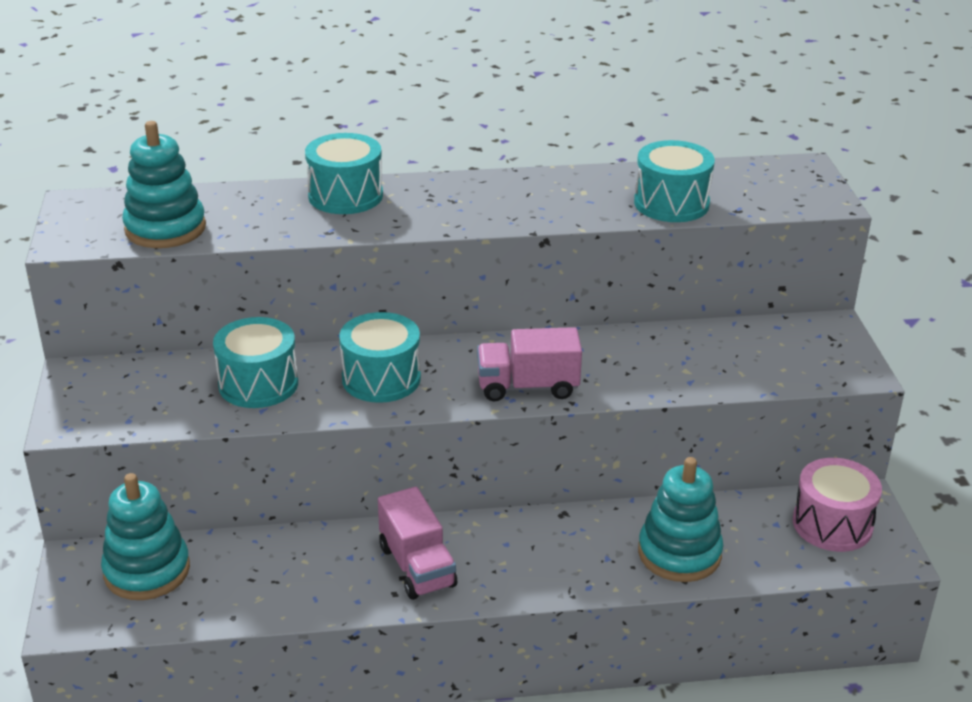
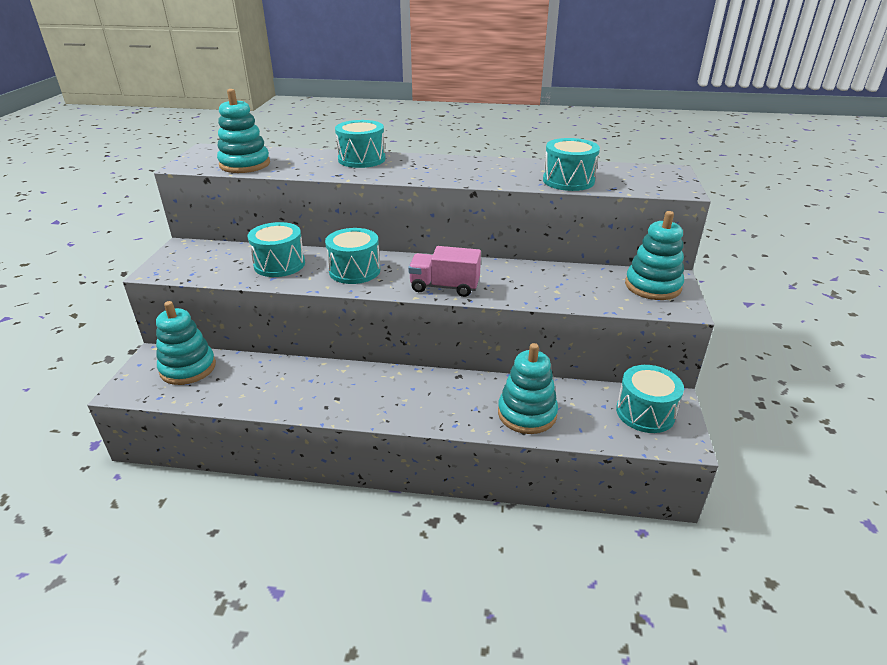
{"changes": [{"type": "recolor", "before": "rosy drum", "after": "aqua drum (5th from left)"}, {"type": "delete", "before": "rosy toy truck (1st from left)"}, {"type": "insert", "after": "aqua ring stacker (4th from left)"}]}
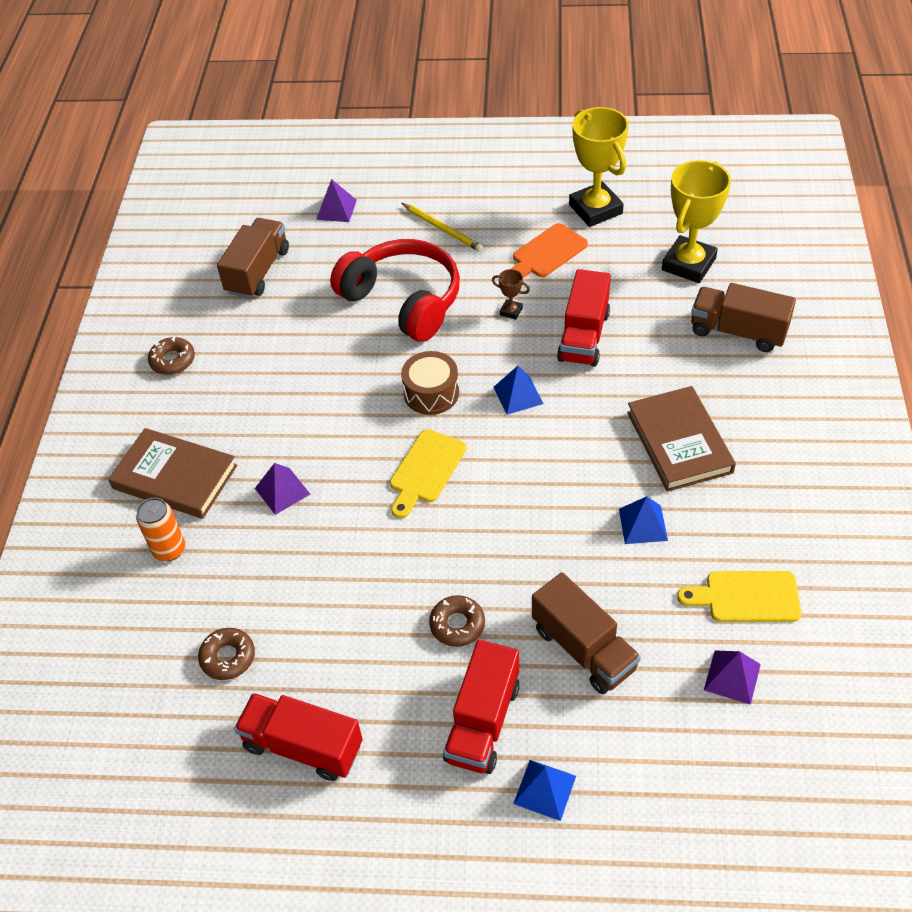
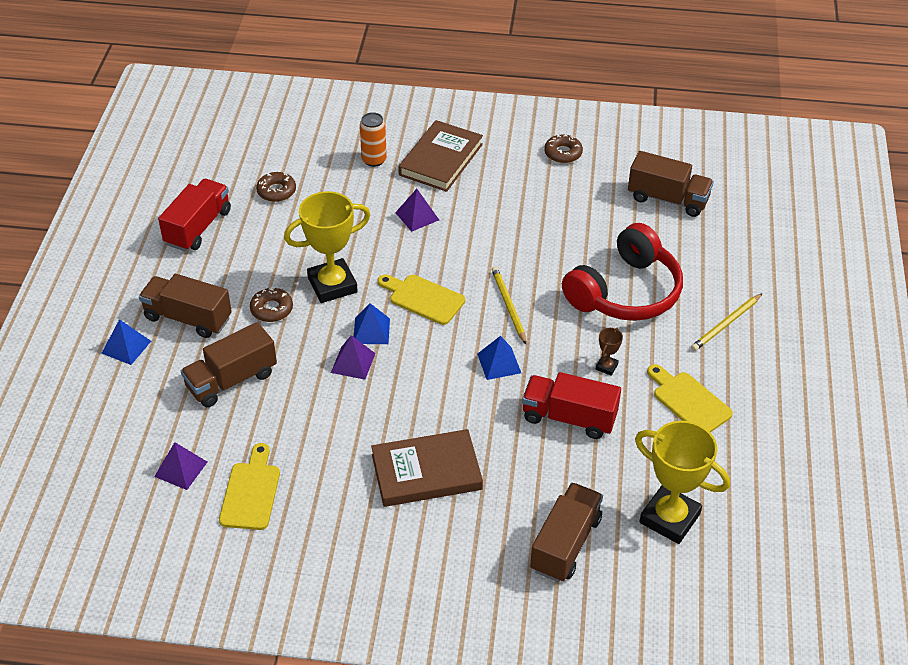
{"changes": [{"type": "move", "before": "golden award cup (1st from left)"}, {"type": "move", "before": "violet pyramid (2nd from left)"}, {"type": "recolor", "before": "bright orange bread board", "after": "golden bread board (3rd from left)"}, {"type": "replace", "before": "dark brown drum", "after": "golden pencil (1st from left)"}, {"type": "move", "before": "cobalt pyramid (3rd from left in the first image)", "after": "cobalt pyramid (2nd from left)"}, {"type": "recolor", "before": "scarlet toy truck (2nd from left)", "after": "dark brown toy truck (1st from left)"}]}
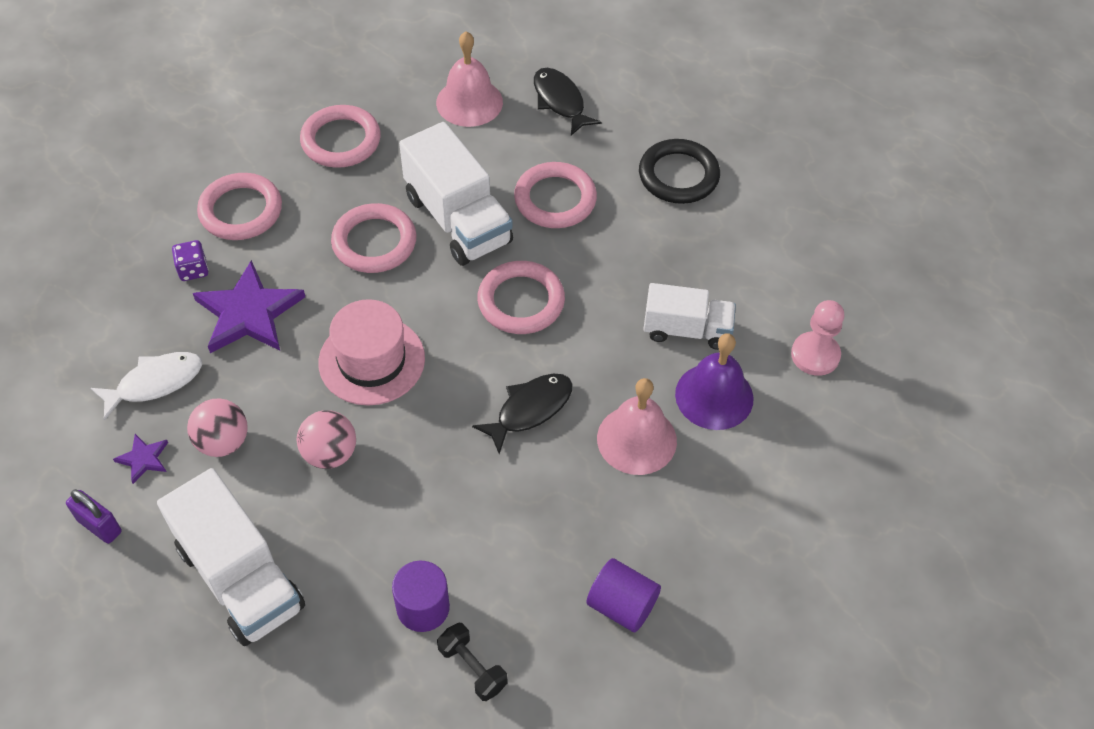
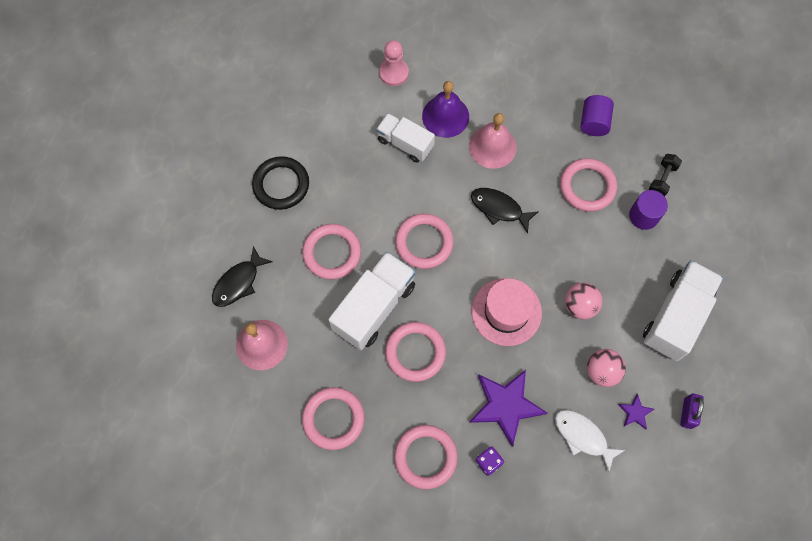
{"changes": [{"type": "rotate", "before": "snow-white toy truck (3rd from left in the first image)", "turn": -45}, {"type": "insert", "after": "rosy hoop (6th from left)"}]}
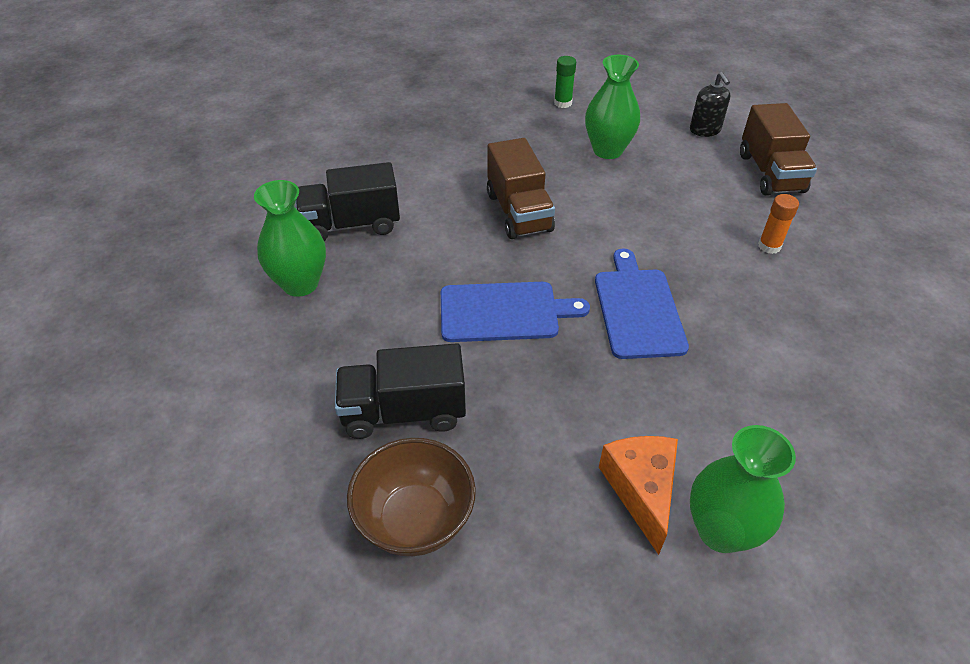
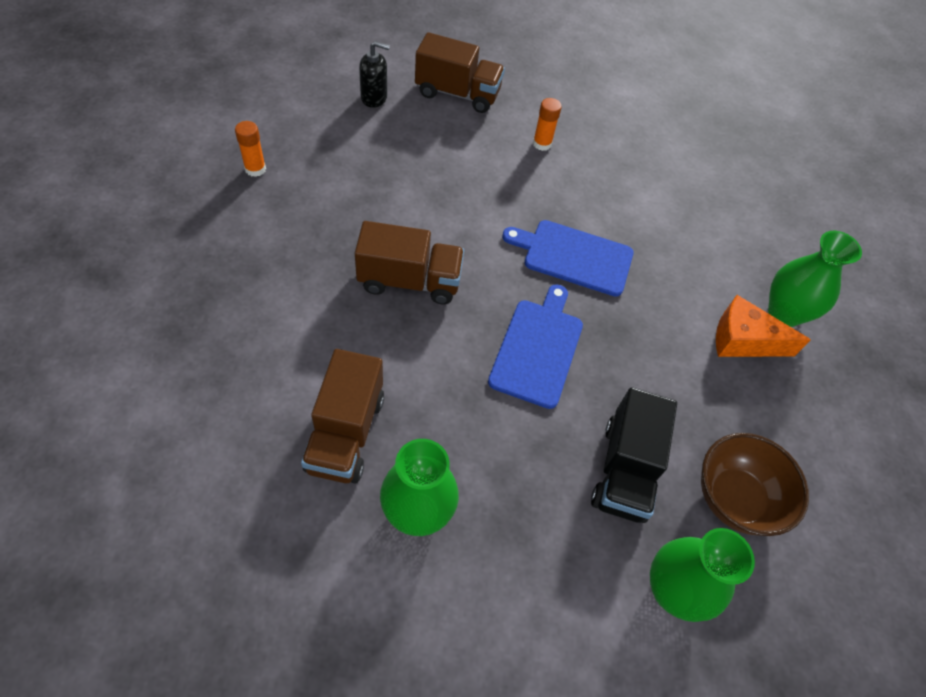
{"changes": [{"type": "move", "before": "emerald vase (2nd from left)"}, {"type": "recolor", "before": "emerald glue", "after": "bright orange glue (1st from left)"}, {"type": "recolor", "before": "black toy truck (1st from left)", "after": "dark brown toy truck (1st from left)"}]}
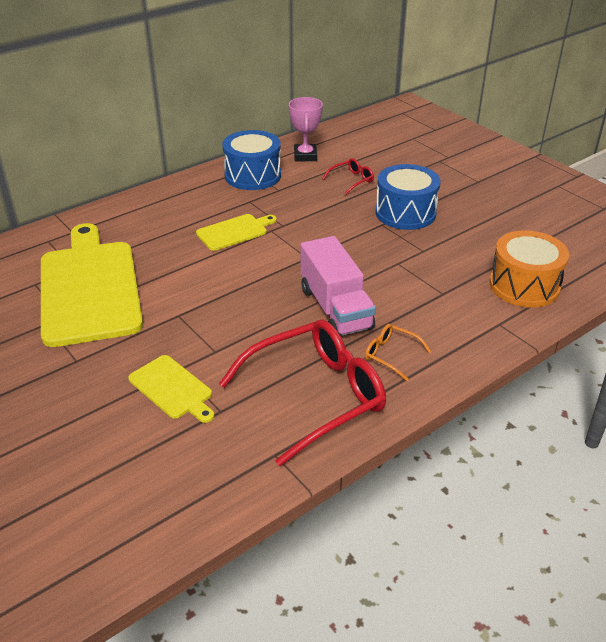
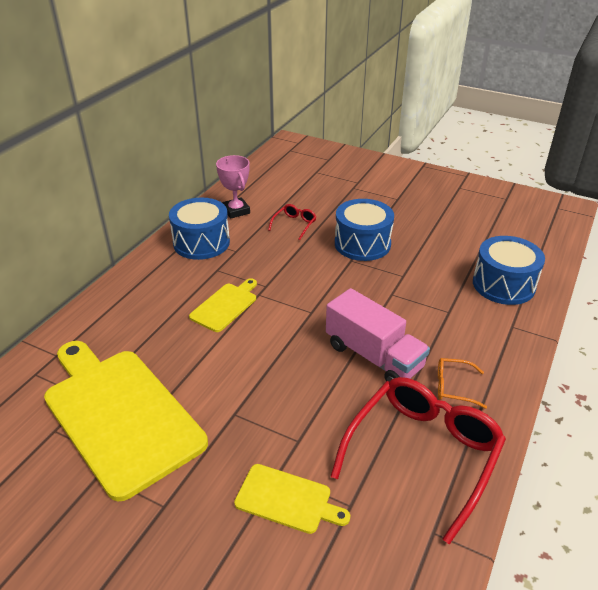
{"changes": [{"type": "recolor", "before": "bright orange drum", "after": "cobalt drum (3rd from left)"}]}
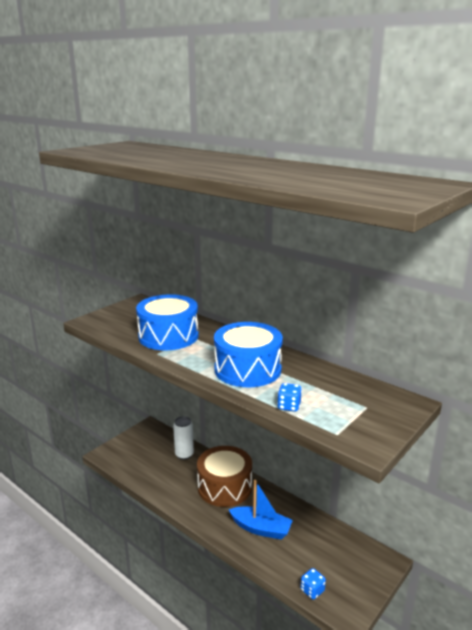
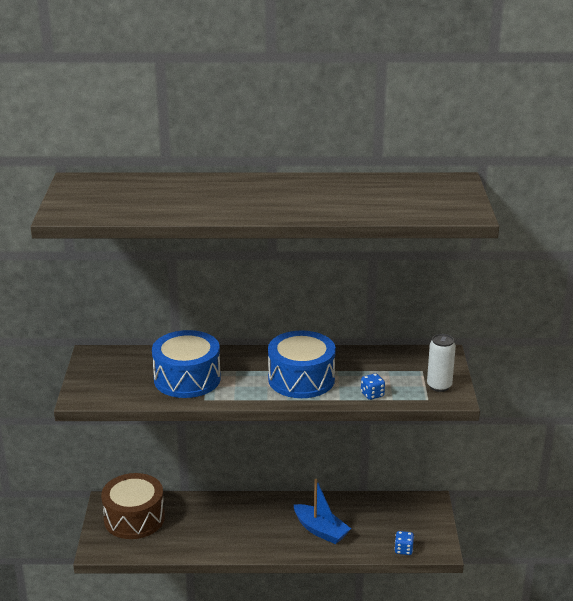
{"changes": [{"type": "move", "before": "snow-white tin"}, {"type": "move", "before": "dark brown drum"}, {"type": "rotate", "before": "cobalt toy boat", "turn": 60}]}
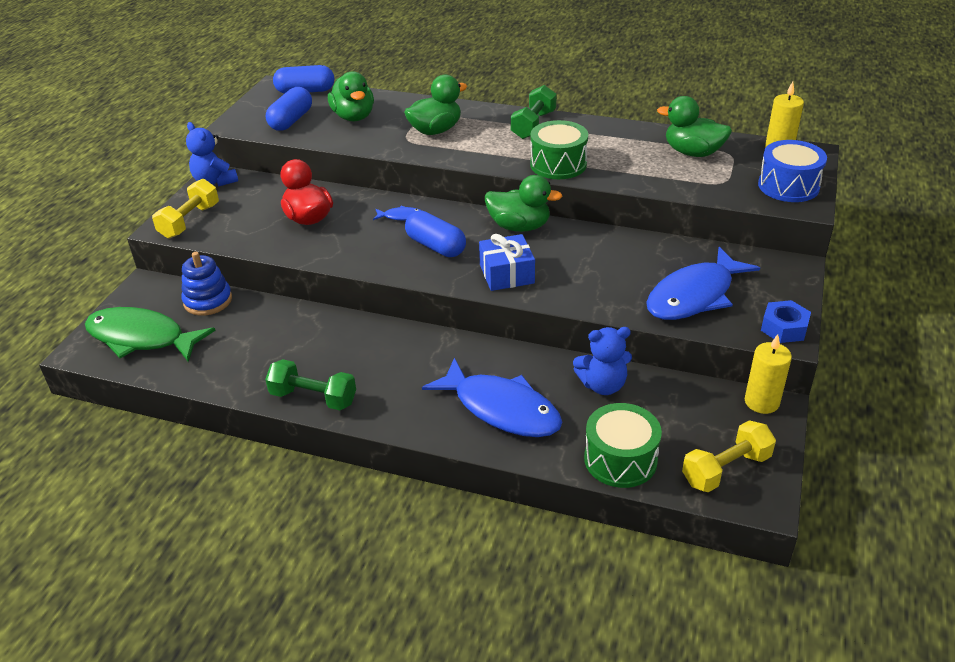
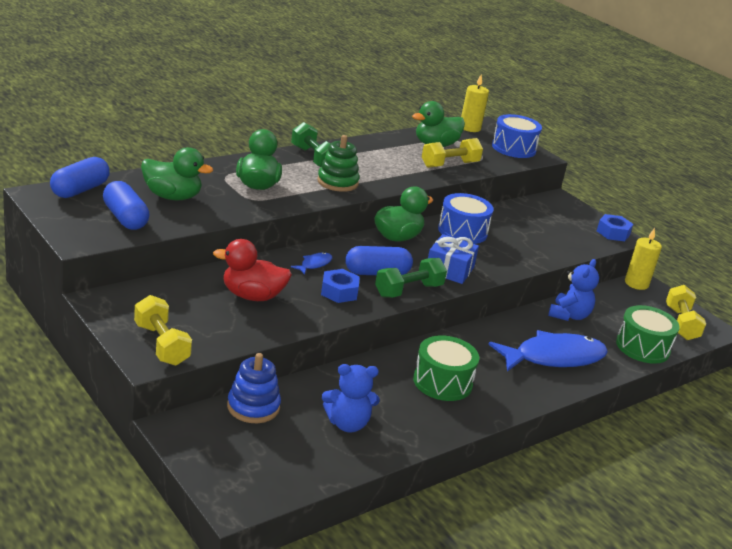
{"changes": [{"type": "move", "before": "emerald drum (1st from left)"}, {"type": "move", "before": "cobalt teddy bear (1st from left)"}, {"type": "delete", "before": "cobalt toy fish (3rd from left)"}, {"type": "delete", "before": "emerald toy fish"}, {"type": "move", "before": "emerald hand weight (1st from left in the first image)", "after": "emerald hand weight (2nd from left)"}, {"type": "insert", "after": "emerald ring stacker"}, {"type": "insert", "after": "golden hand weight (2nd from left)"}, {"type": "insert", "after": "cobalt drum (1st from left)"}, {"type": "insert", "after": "cobalt nut (1st from left)"}]}
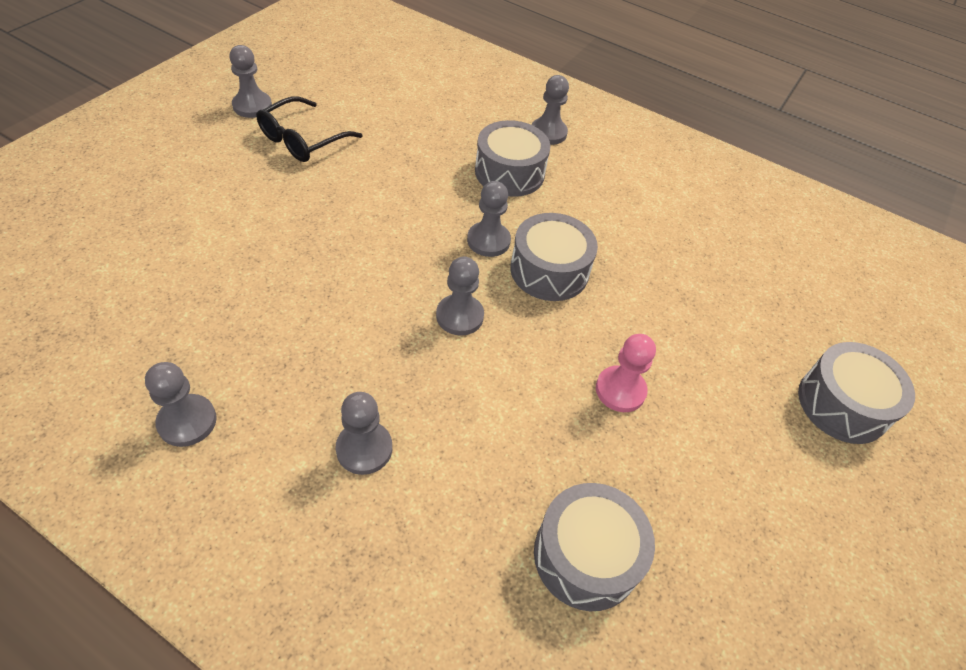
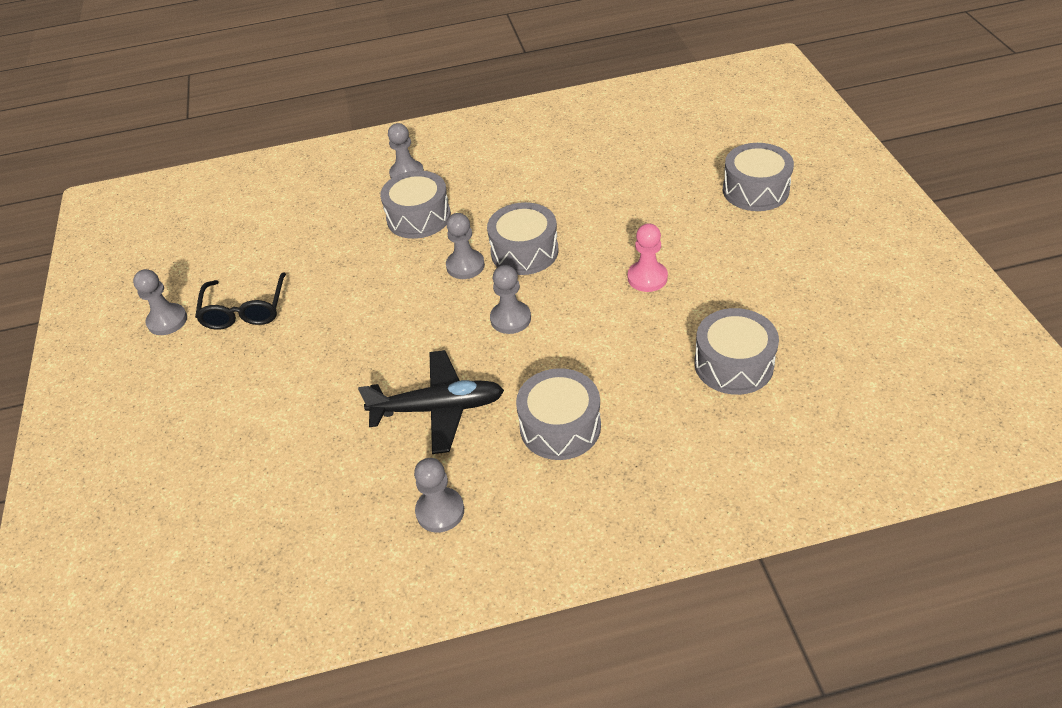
{"changes": [{"type": "replace", "before": "ash-grey game pawn (3rd from left)", "after": "ash-grey drum (3rd from left)"}, {"type": "insert", "after": "black plane"}]}
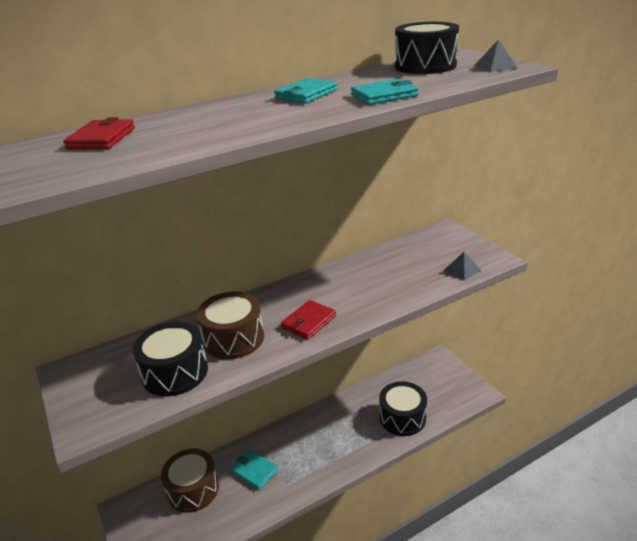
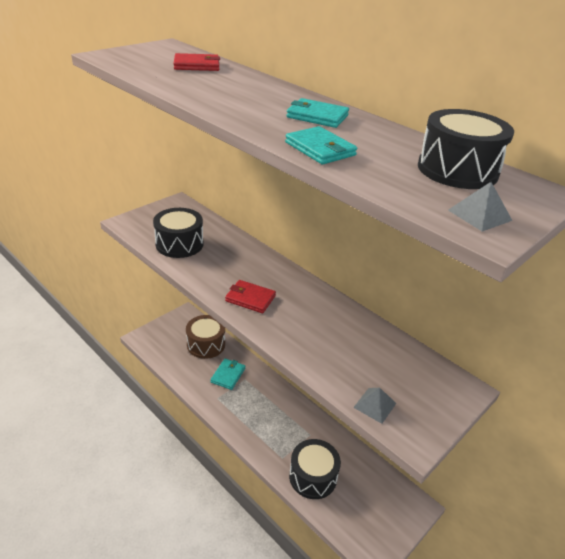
{"changes": [{"type": "delete", "before": "dark brown drum (2nd from left)"}]}
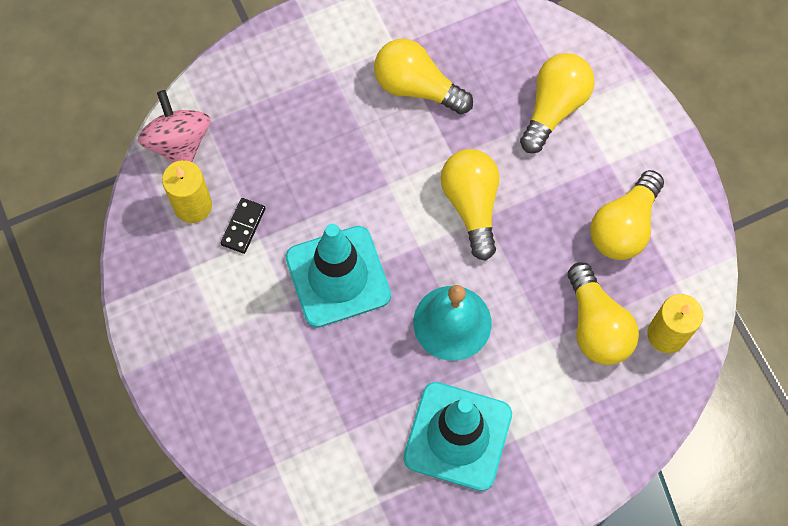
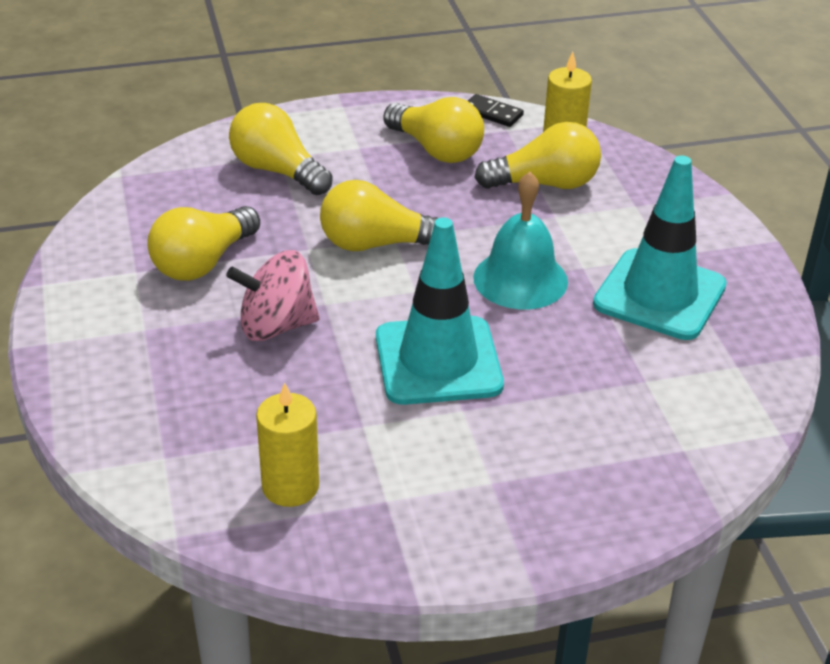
{"changes": [{"type": "move", "before": "rosy spinning top"}, {"type": "move", "before": "black domino tile"}]}
